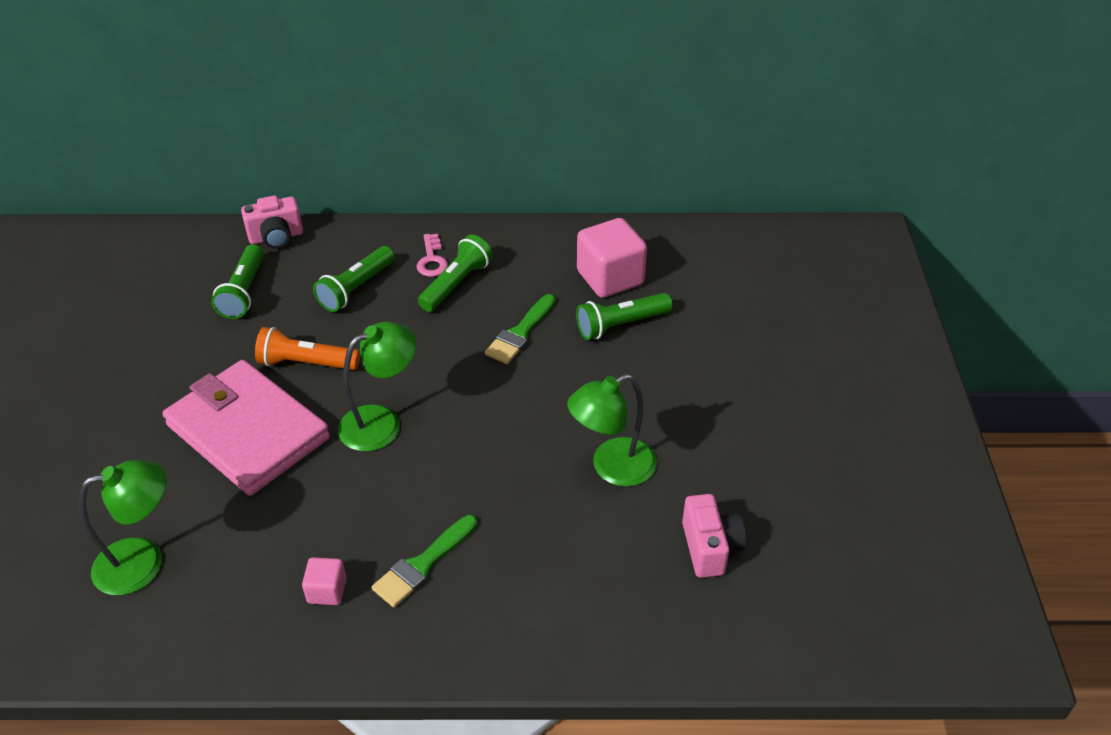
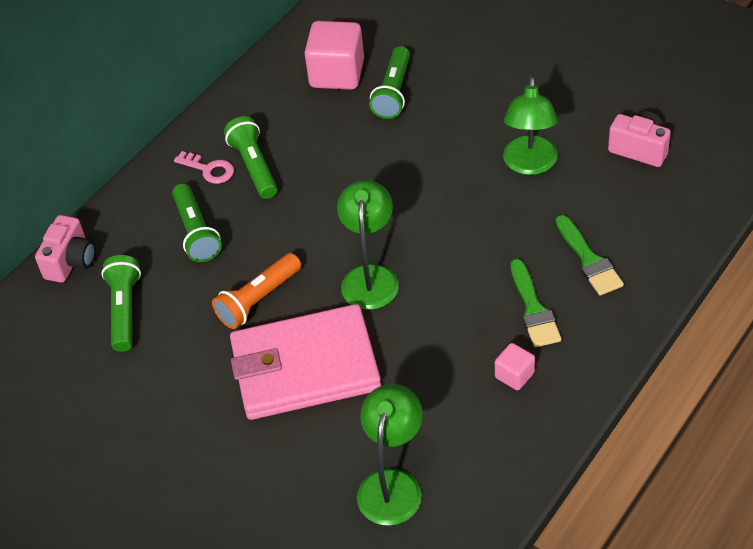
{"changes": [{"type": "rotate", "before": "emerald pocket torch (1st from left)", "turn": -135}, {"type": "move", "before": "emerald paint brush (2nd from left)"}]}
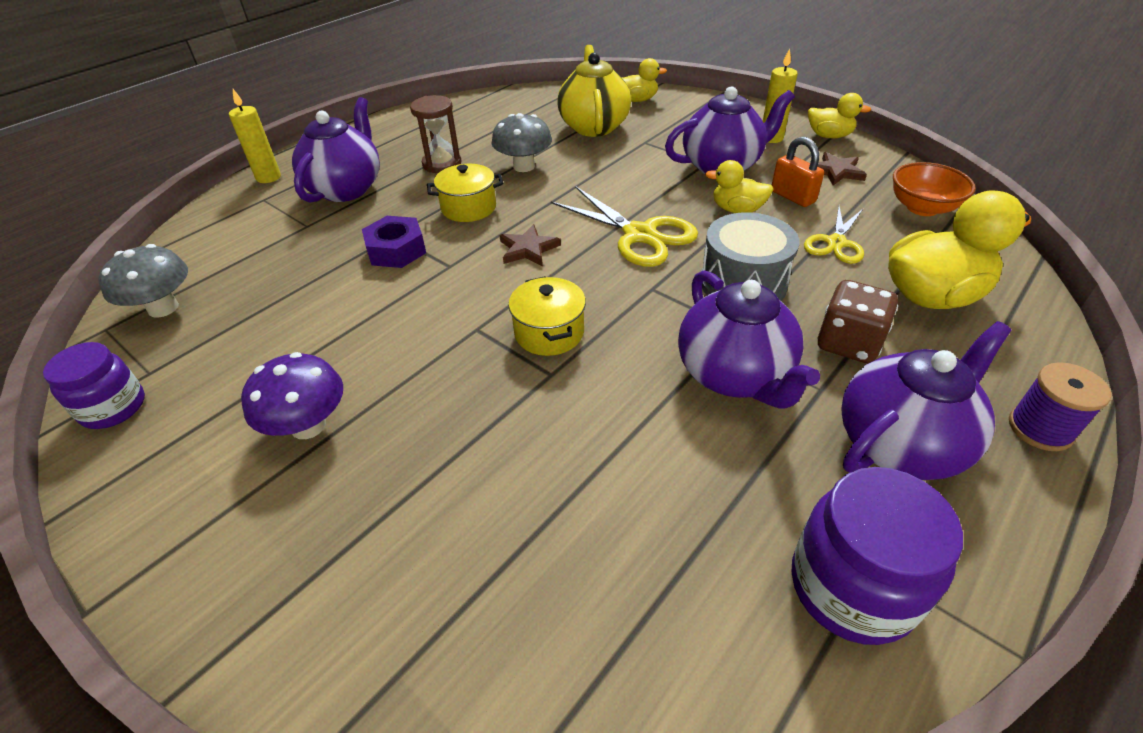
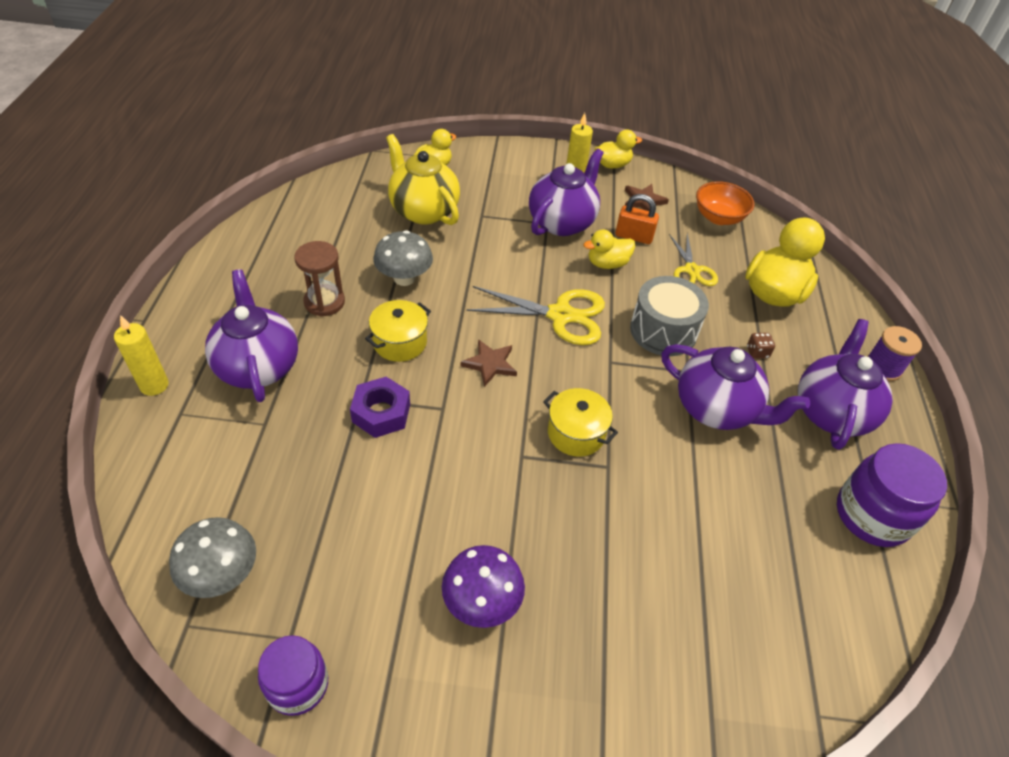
{"changes": [{"type": "resize", "before": "dark brown die", "scale": 0.49}]}
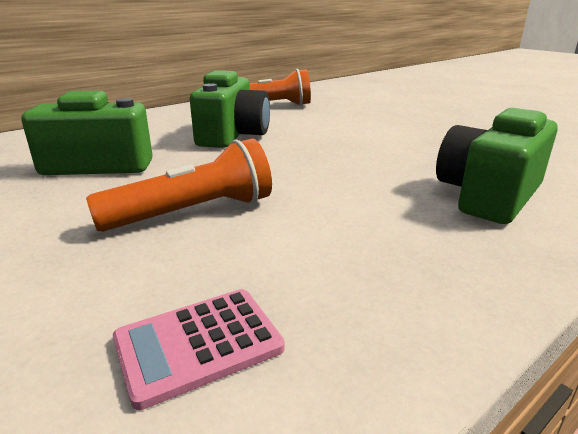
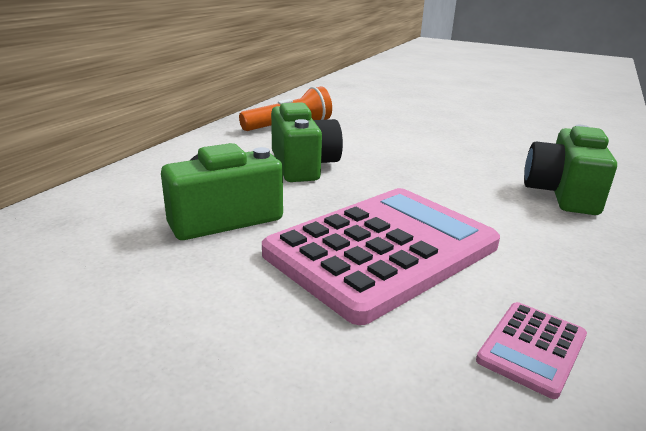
{"changes": [{"type": "replace", "before": "bright orange pocket torch (1st from left)", "after": "rosy adding machine (1st from left)"}]}
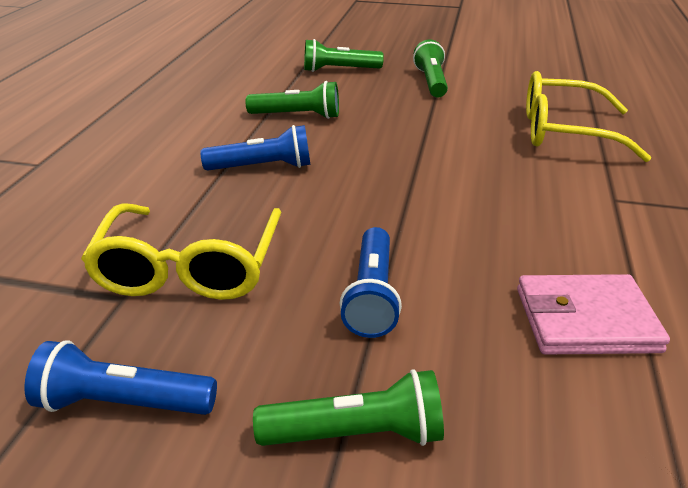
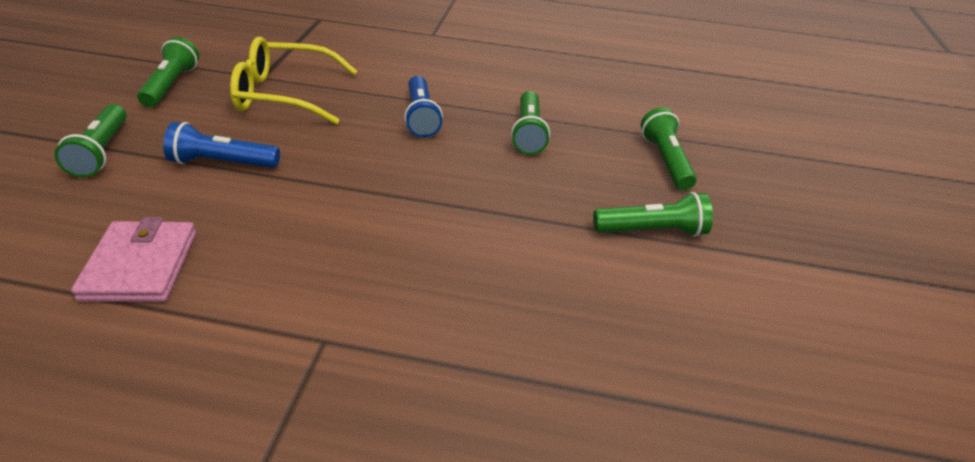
{"changes": [{"type": "delete", "before": "golden glasses (2nd from left)"}, {"type": "recolor", "before": "cobalt pocket torch (1st from left)", "after": "emerald pocket torch (2nd from left)"}]}
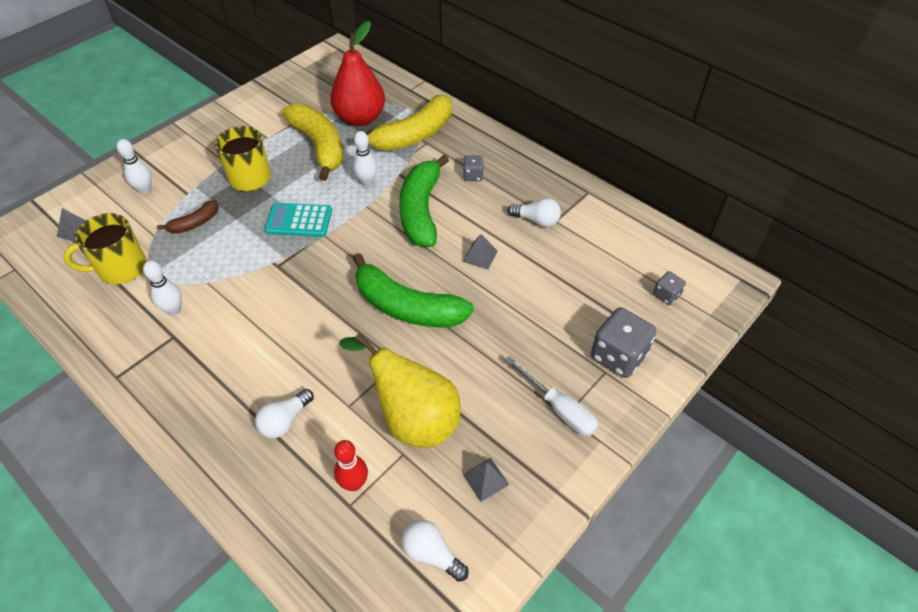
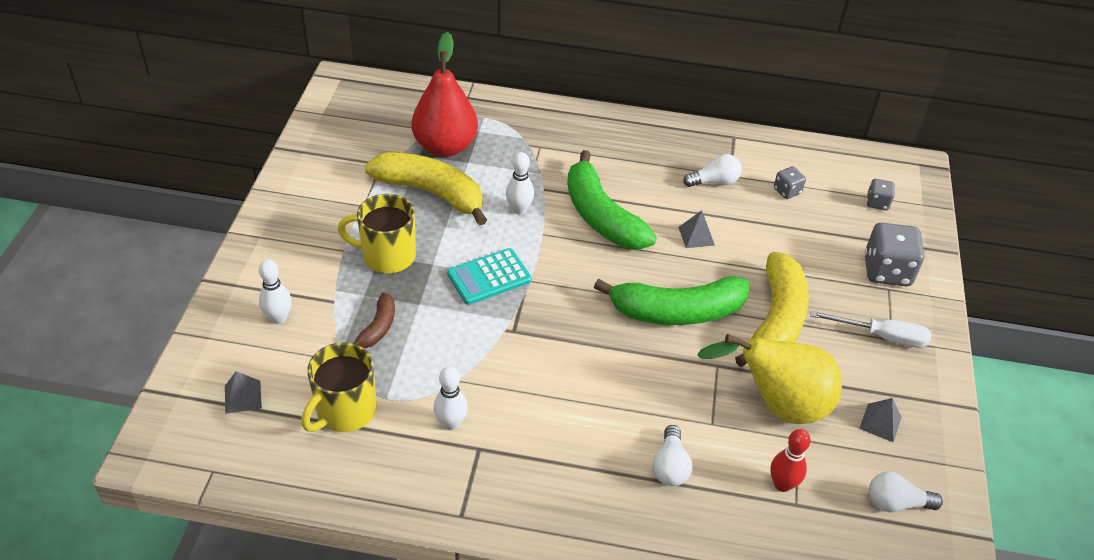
{"changes": [{"type": "move", "before": "golden banana (2nd from left)"}, {"type": "move", "before": "ash-grey die (1st from left)"}]}
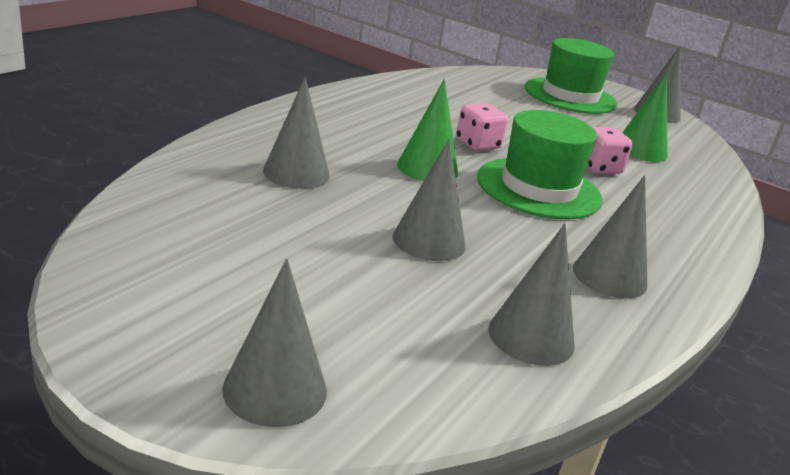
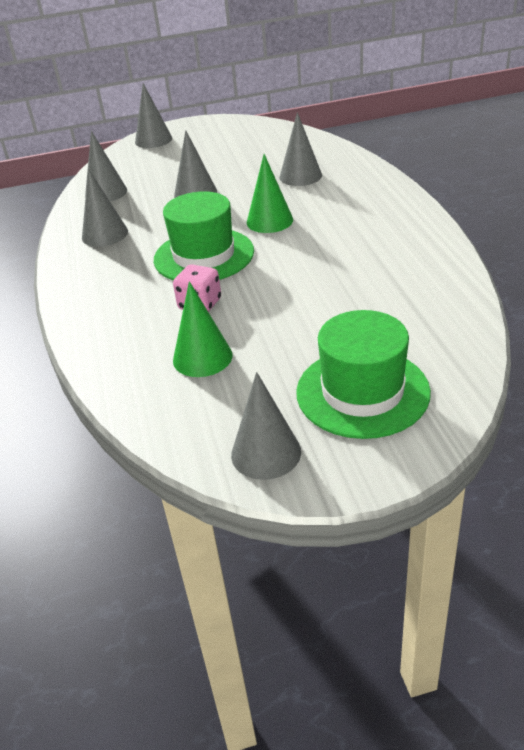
{"changes": [{"type": "delete", "before": "rosy die (1st from left)"}]}
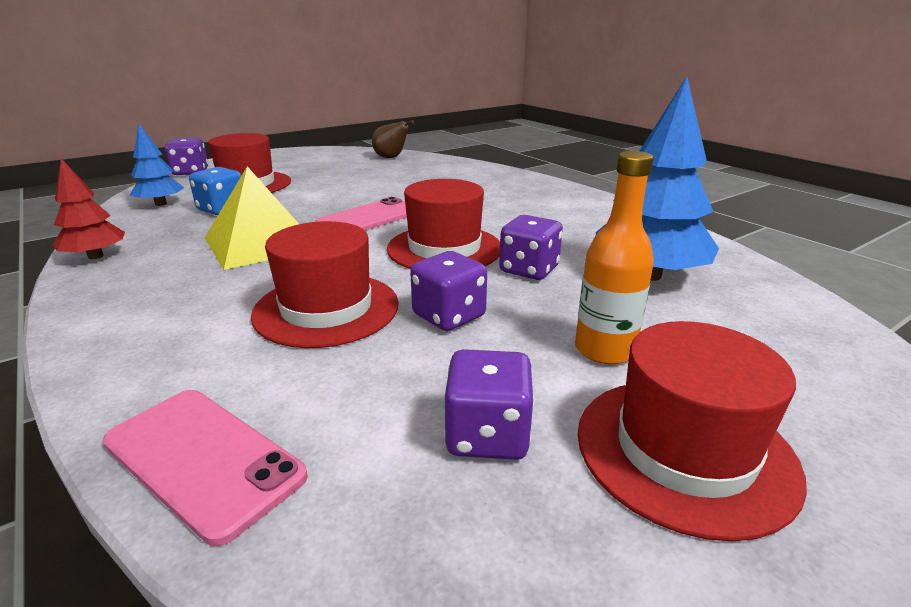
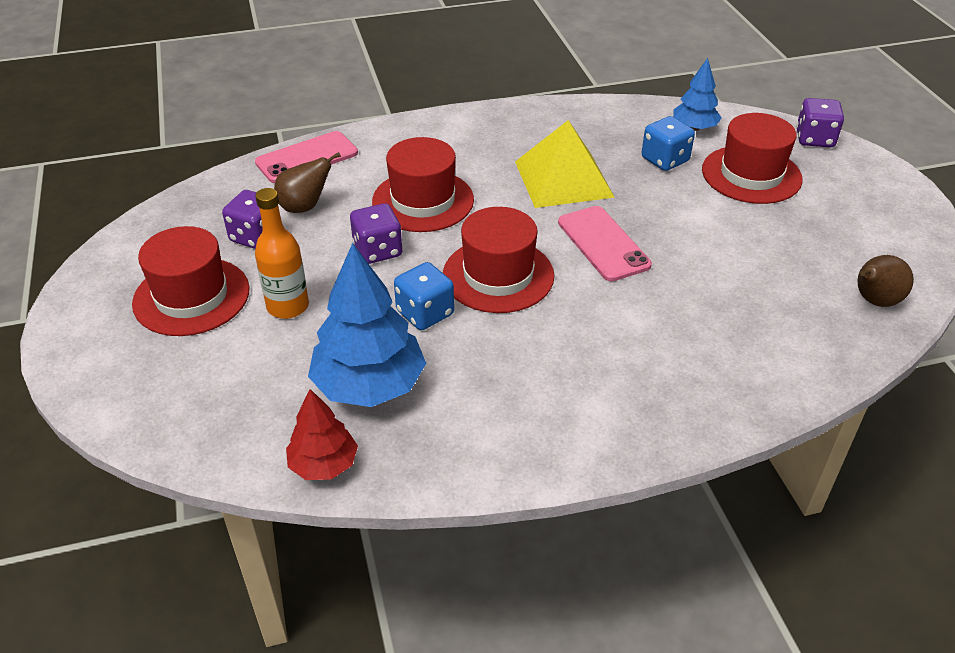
{"changes": [{"type": "move", "before": "scarlet tree"}, {"type": "recolor", "before": "violet die (4th from left)", "after": "cobalt die (1st from left)"}, {"type": "insert", "after": "dark brown pear fruit (1st from left)"}]}
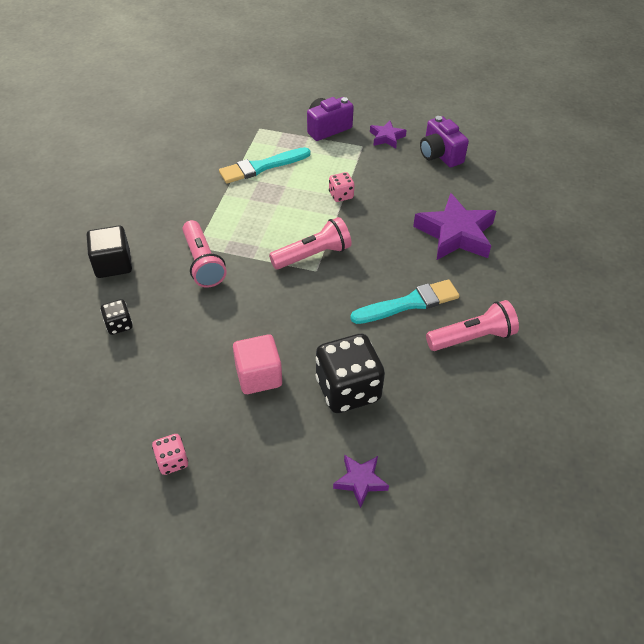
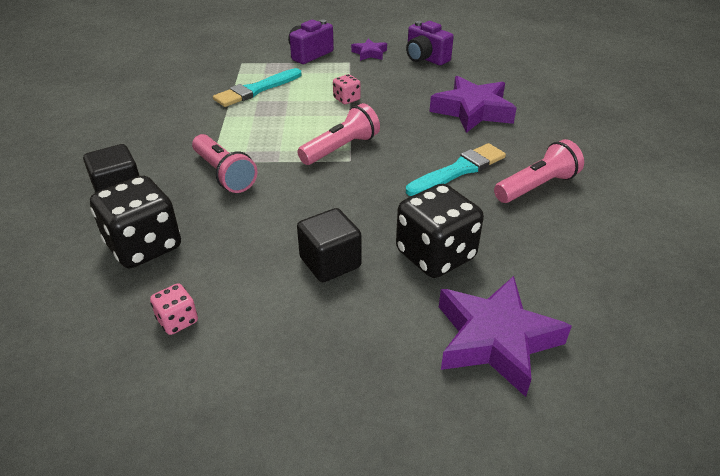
{"changes": [{"type": "resize", "before": "black die (1st from left)", "scale": 2.09}, {"type": "recolor", "before": "rosy cube", "after": "black cube (2nd from left)"}, {"type": "move", "before": "rosy die (1st from left)"}, {"type": "resize", "before": "violet star (1st from left in the first image)", "scale": 1.97}]}
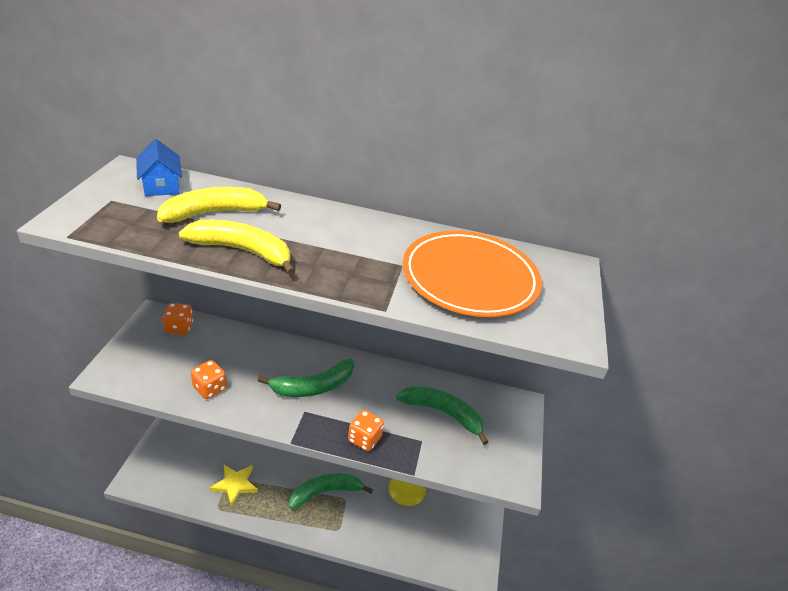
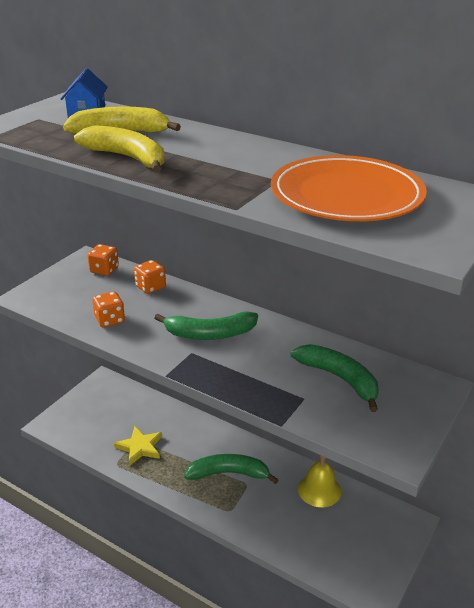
{"changes": [{"type": "move", "before": "bright orange die (3rd from left)"}]}
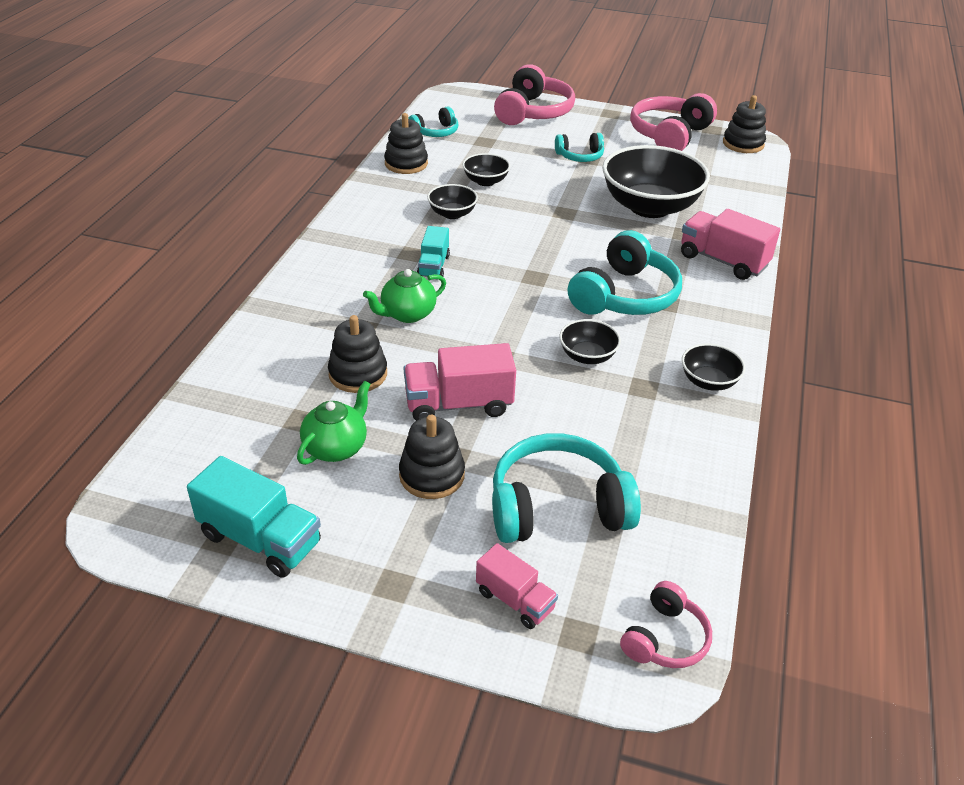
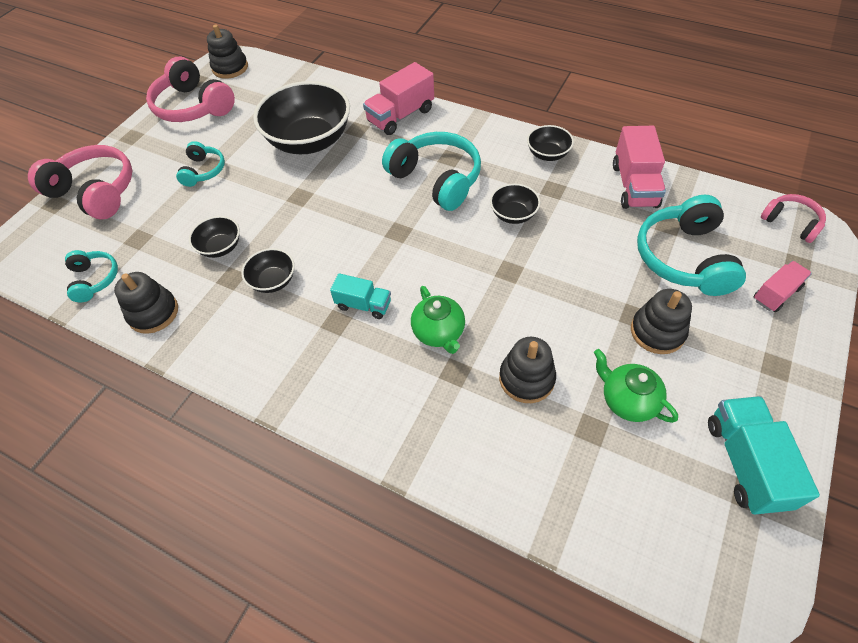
{"changes": [{"type": "move", "before": "rosy toy truck (1st from left in the first image)", "after": "rosy toy truck (2nd from left)"}, {"type": "rotate", "before": "aqua toy truck (1st from left in the first image)", "turn": -45}]}
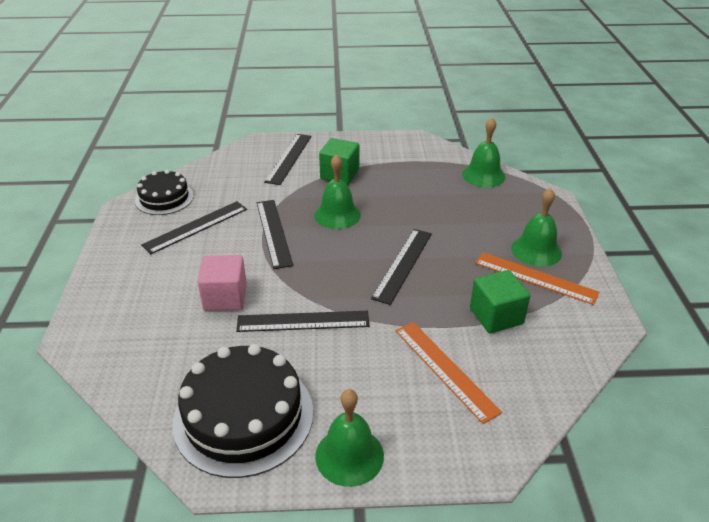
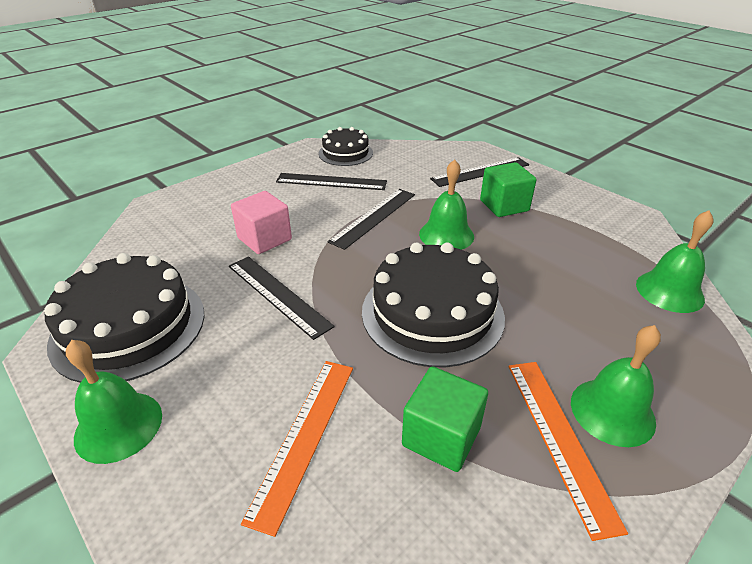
{"changes": [{"type": "replace", "before": "black straightedge (5th from left)", "after": "black cake (3rd from left)"}]}
